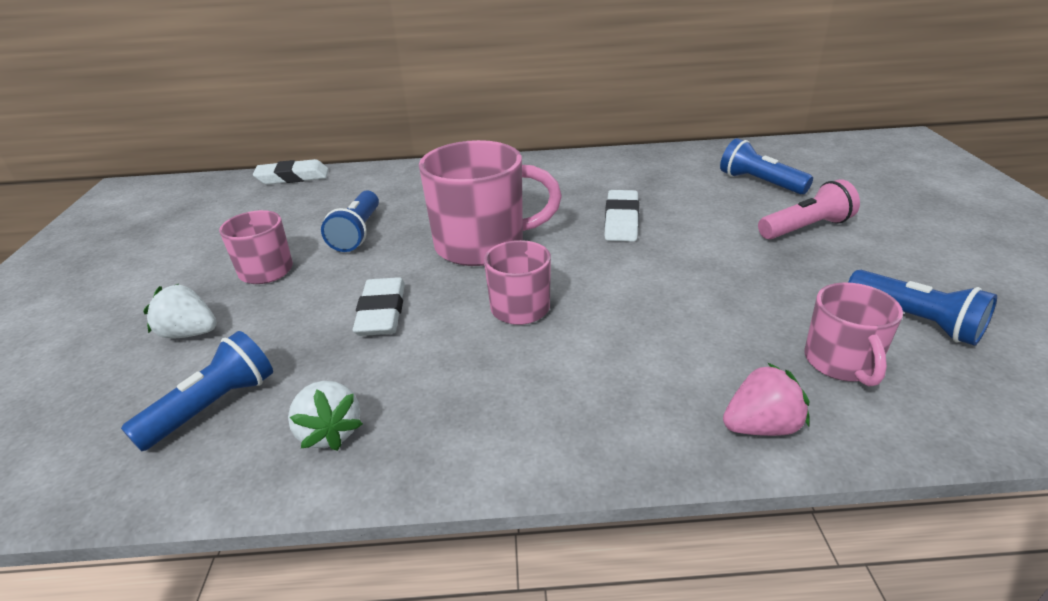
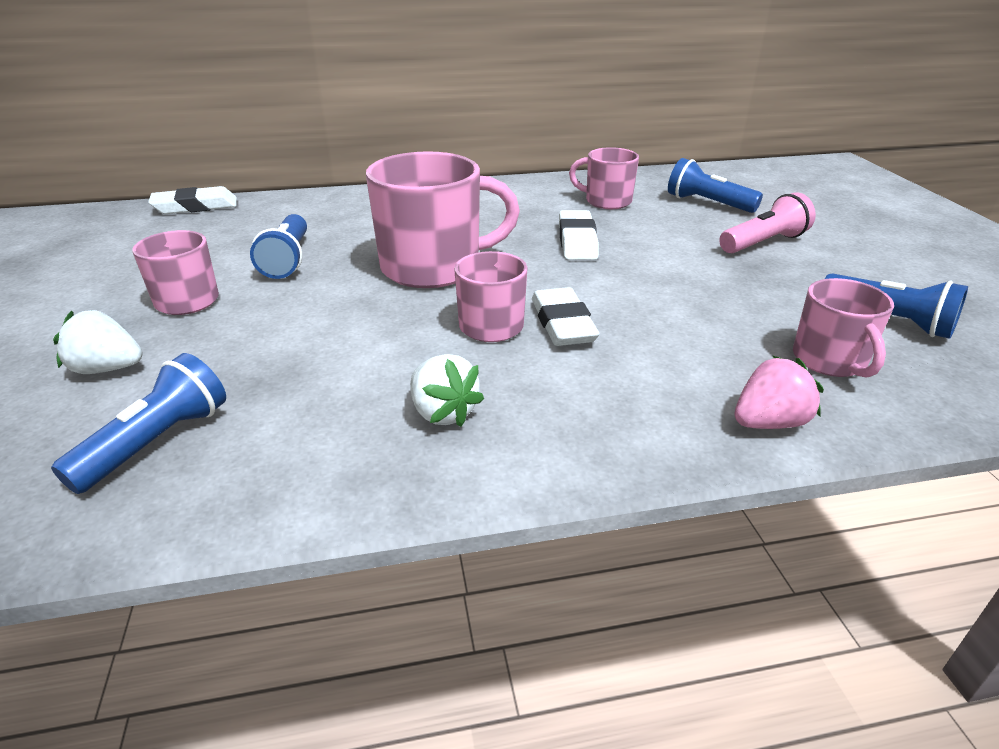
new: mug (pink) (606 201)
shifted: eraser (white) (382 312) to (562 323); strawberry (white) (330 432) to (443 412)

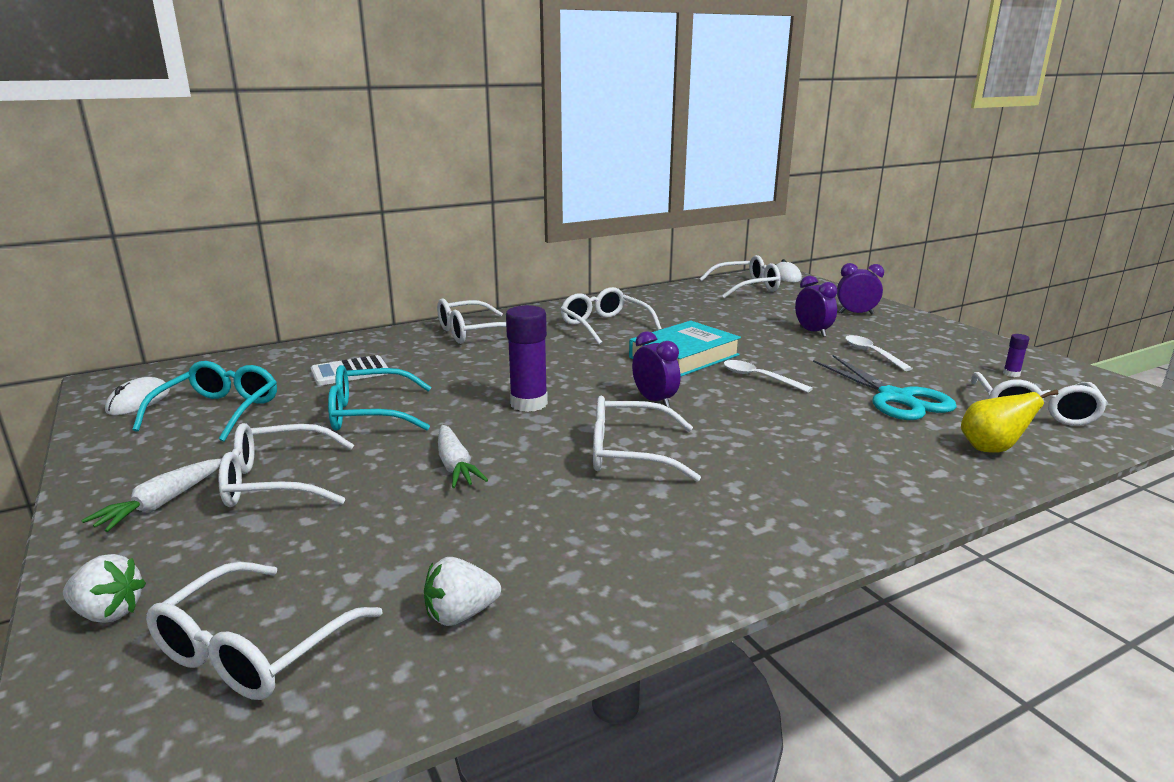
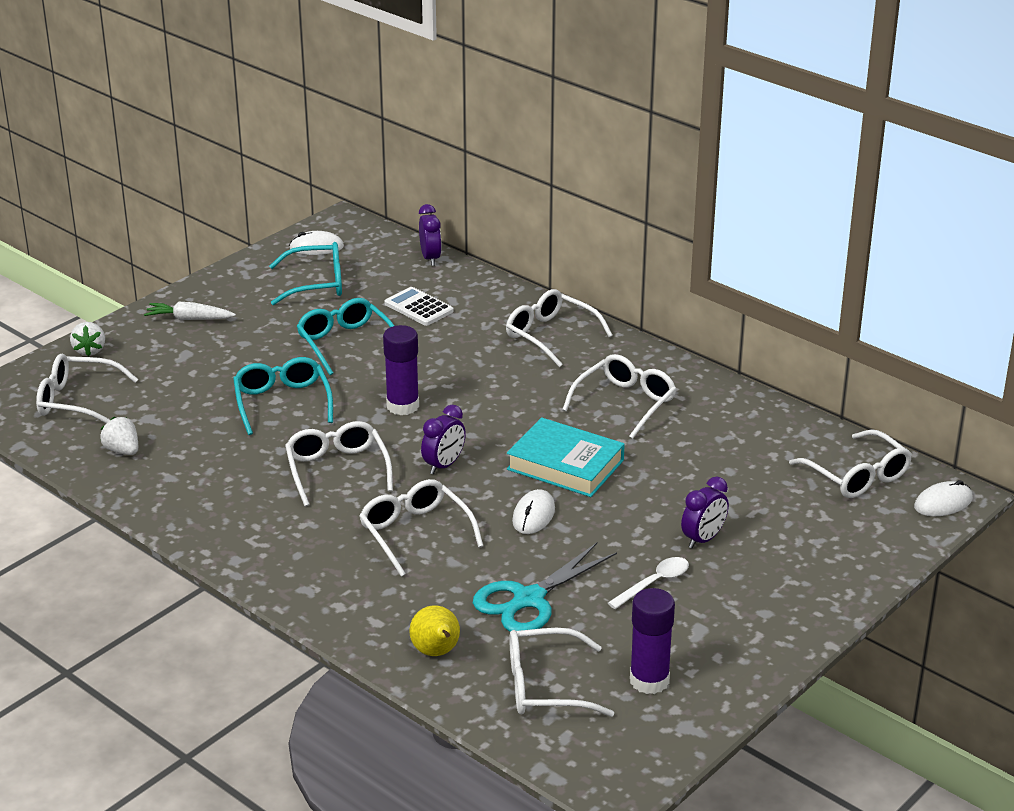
shifted: clock (purple) (856 313) to (430 258); glasses (white) (276 482) to (415 533)
swapped: spoon (white) (759 378) to mouse (white) (533 515); carrot (white) (455 466) to glasses (turquoise) (282 403)
scaled: glue stick (purple) (1011 374) = (649 680) x2.21

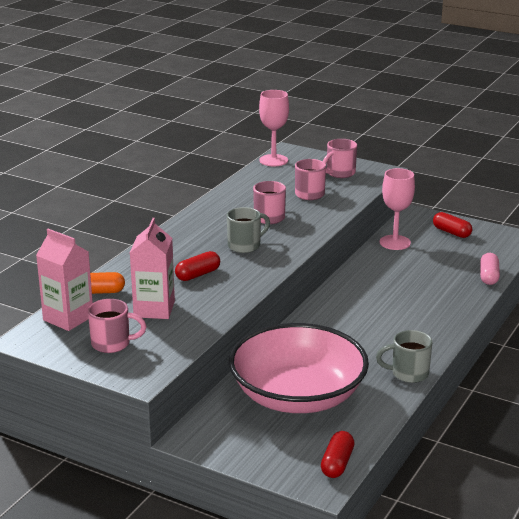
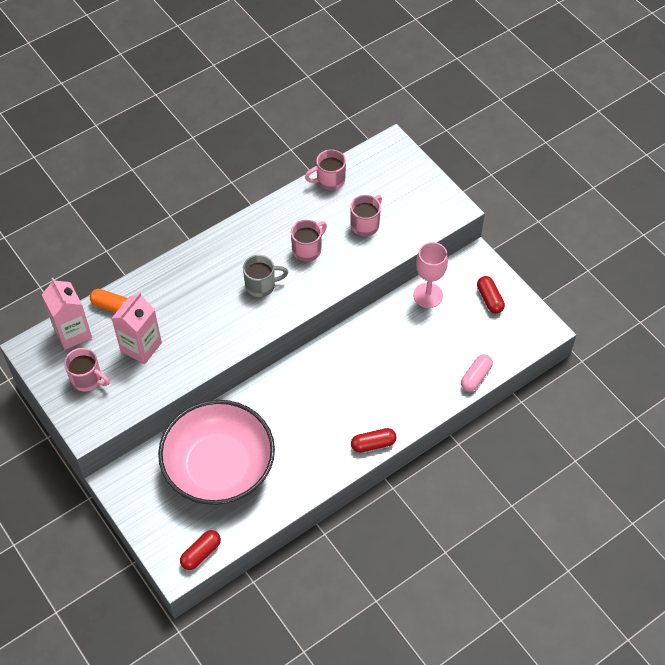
gone: goblet (pink) (273 160); mug (grey) (408 373)
shifted: mug (pink) (340 173) to (329 180); capsule (red) (198 275) to (373 444)

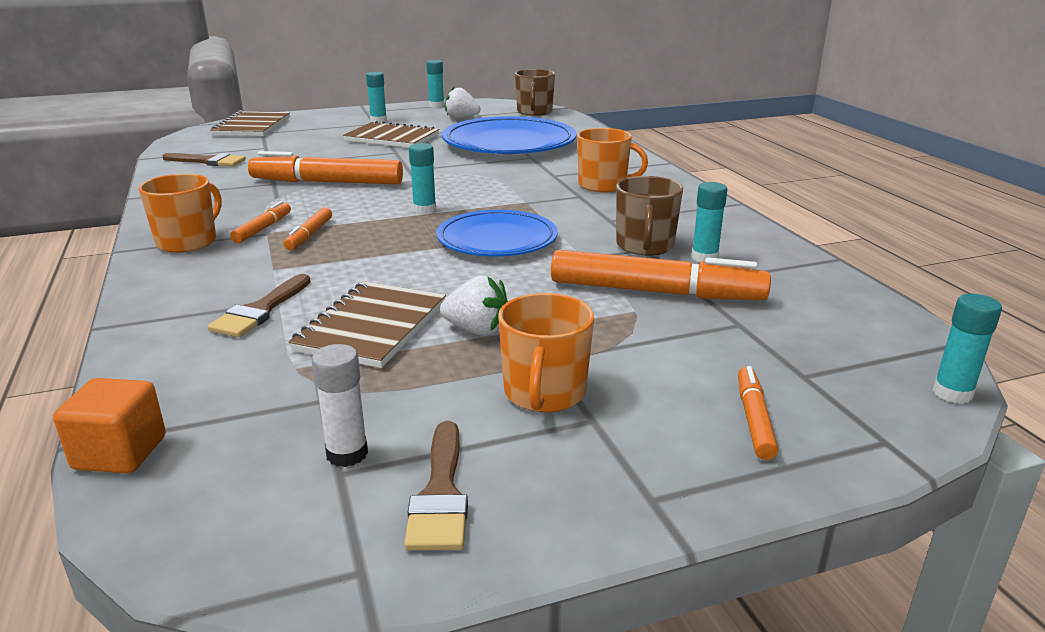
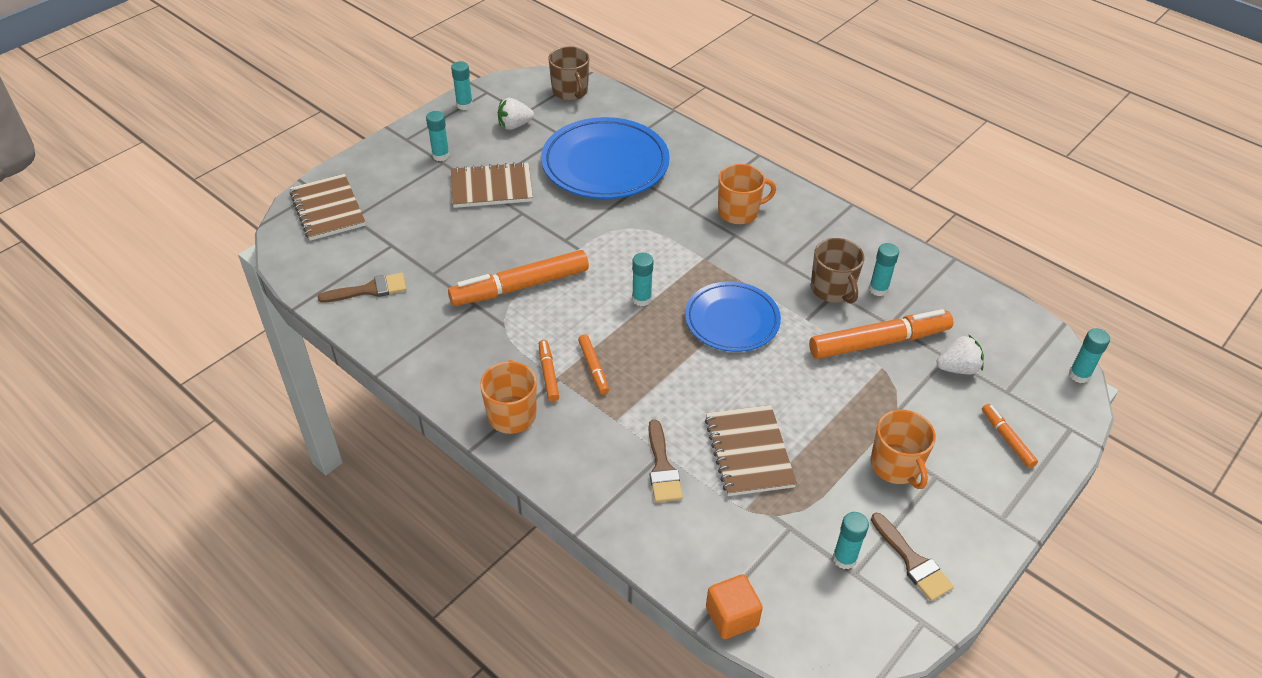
shifted: strawberry (white) (477 330) to (957 368)
repainted: glue stick (white) (347 454) to glue stick (turquoise) (844 558)

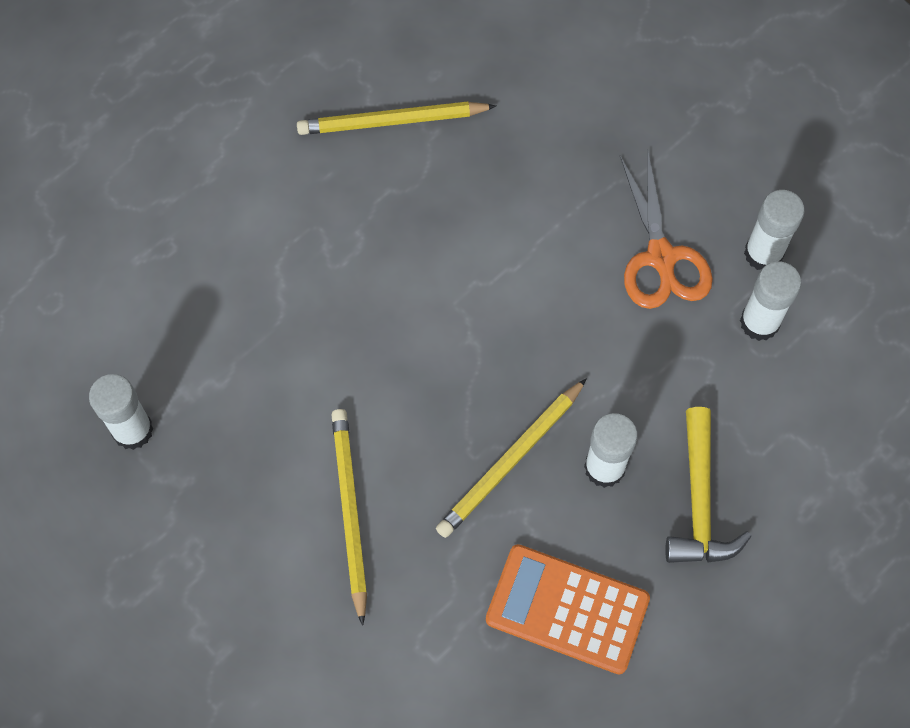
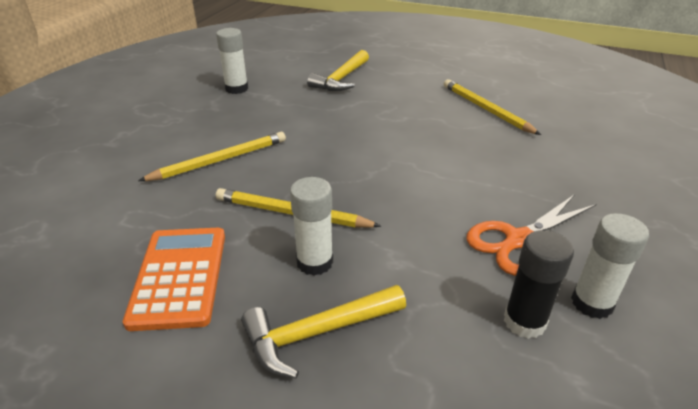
new: hammer (yellow) (341 79)
repainted: glue stick (white) (759 322) to glue stick (black) (524 321)

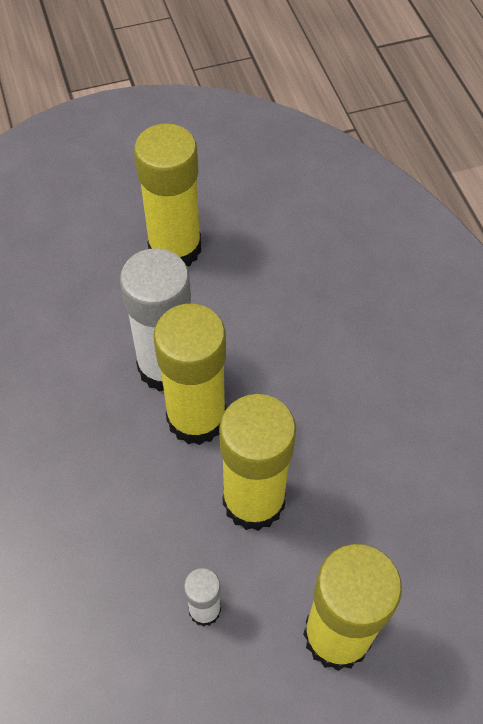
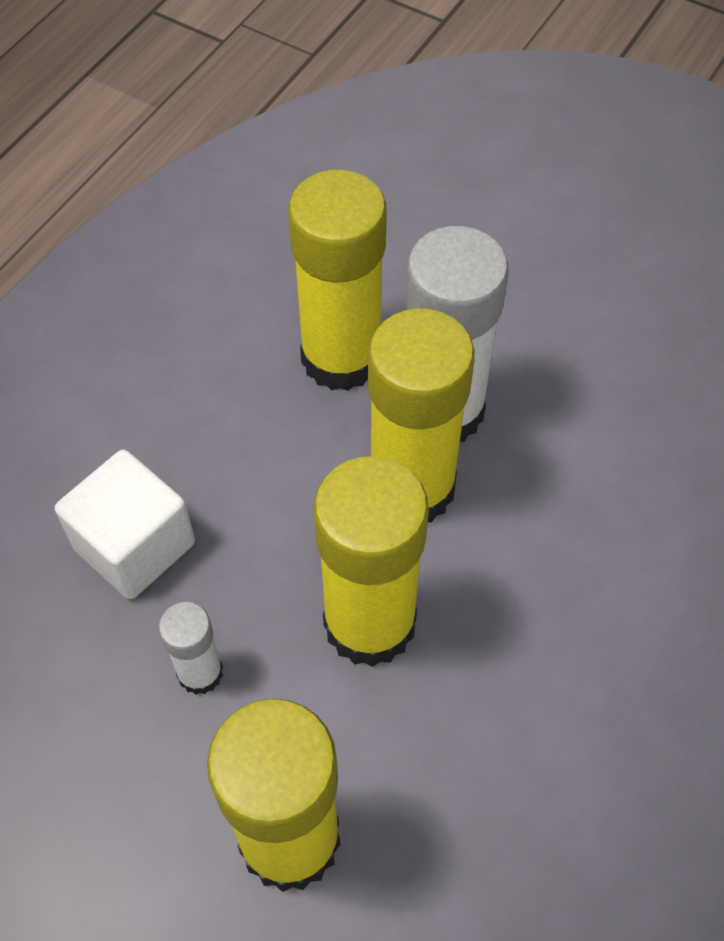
new: cube (white) (134 545)
shifted: glue stick (yellow) (175 248) to (341 357)

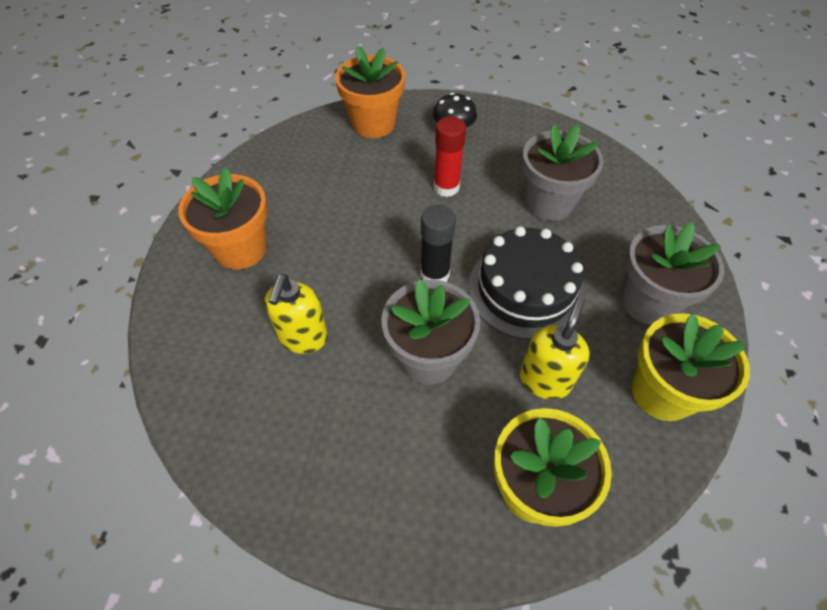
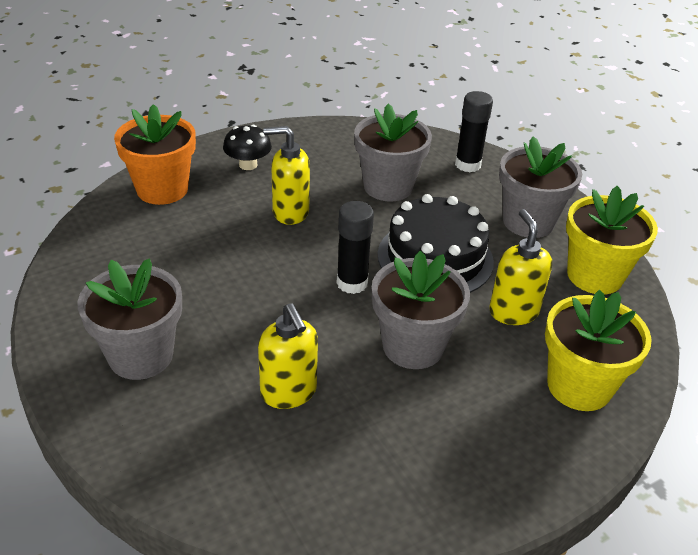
new: glue stick (black) (467 165)
swapped: glue stick (red) (446 187) to soap dispenser (yellow) (290 212)
repainted: flower pot (orange) (240 249) to flower pot (grey) (141 355)

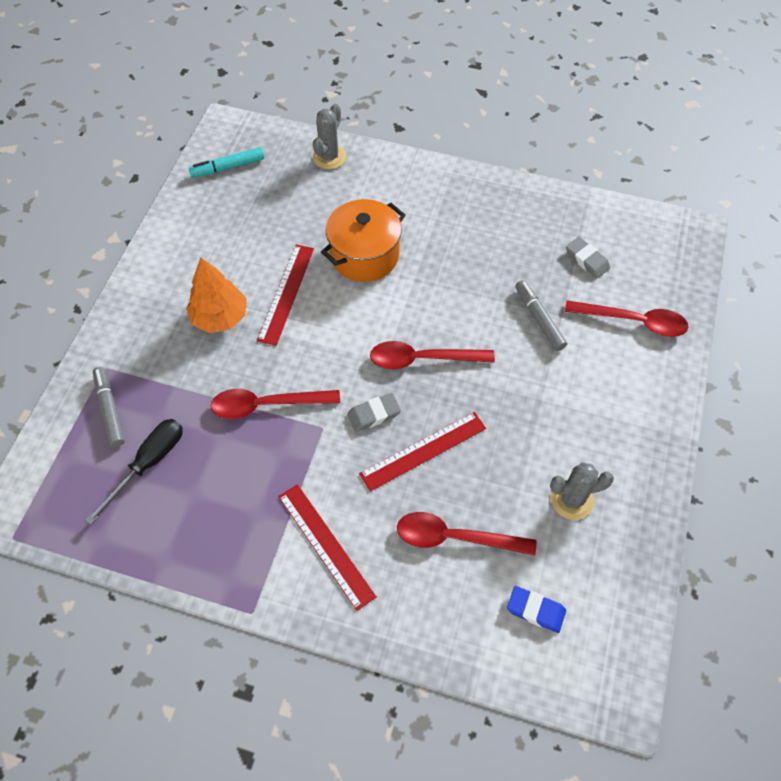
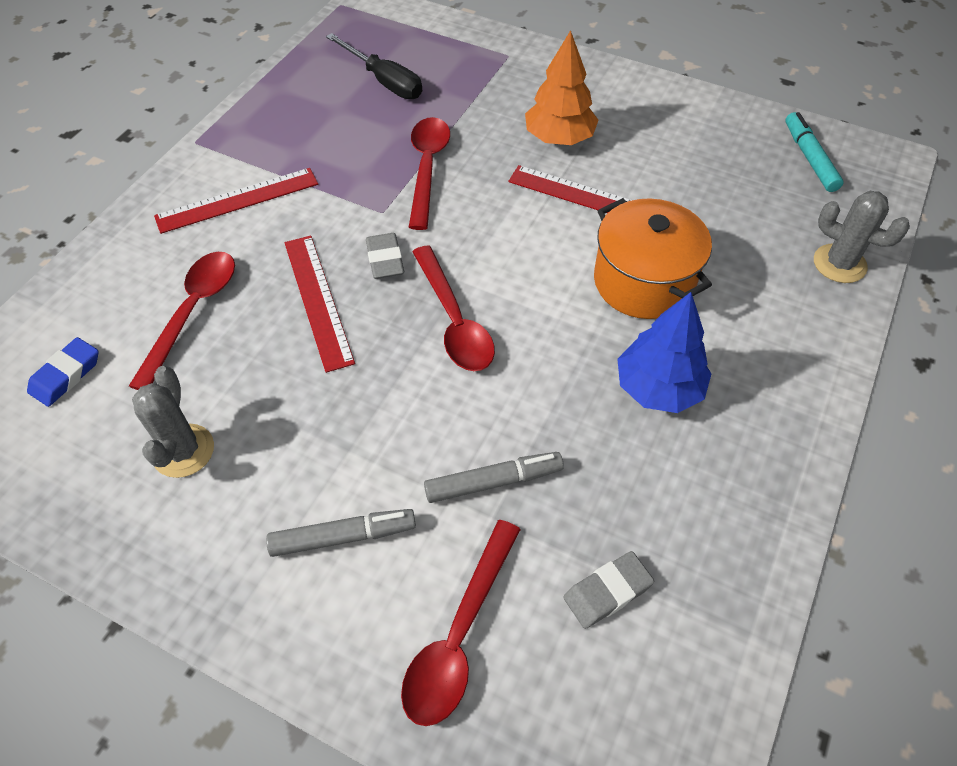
new: tree (blue) (658 388)
shifted: marker (grey) (110 409) to (343 537)
rotated: spoon (red) (422 359) = (454 320) 150 degrees clockwise

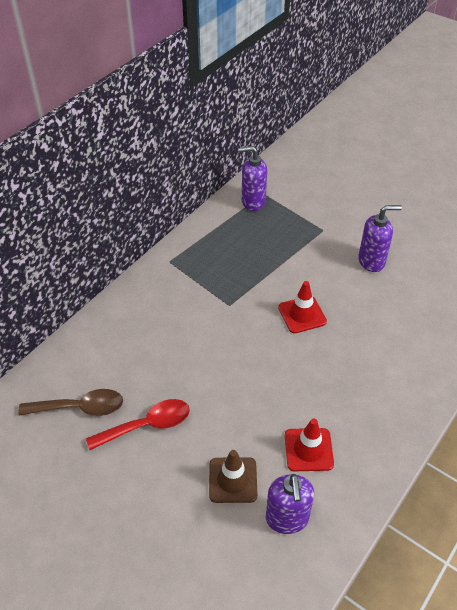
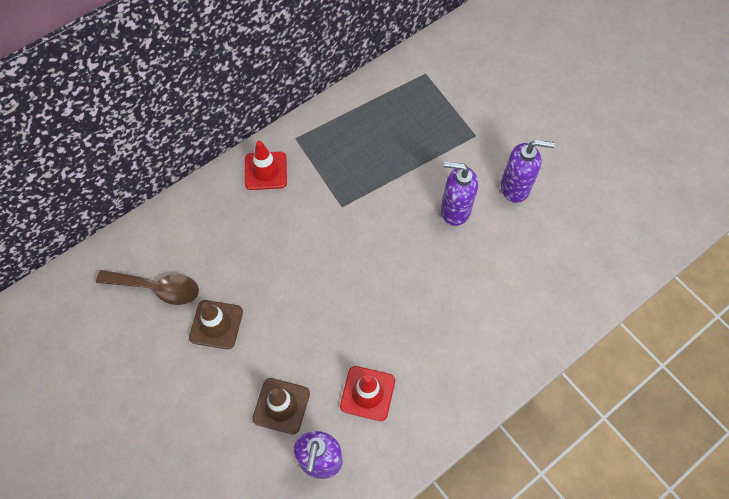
shifted: soap dispenser (purple) (253 202) to (455 210); traffic cone (red) (302 314) to (265 171)
swapped: spoon (red) (147 425) to traffic cone (brown) (216 324)

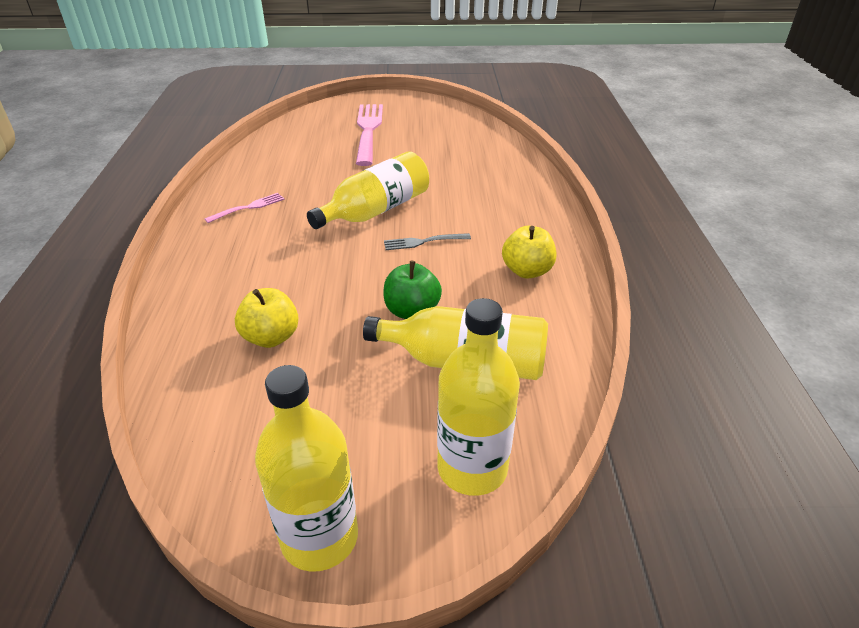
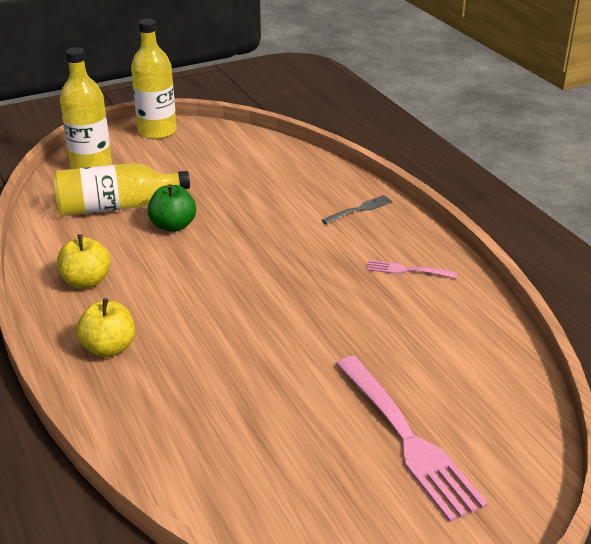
gone: bottle (yellow) (376 210)
shifted: fork (grey) (424 242) to (359 210); apple (yellow) (271 337) to (109 348)
rotated: fork (pink) (248 208) = (408 270) 75 degrees clockwise

